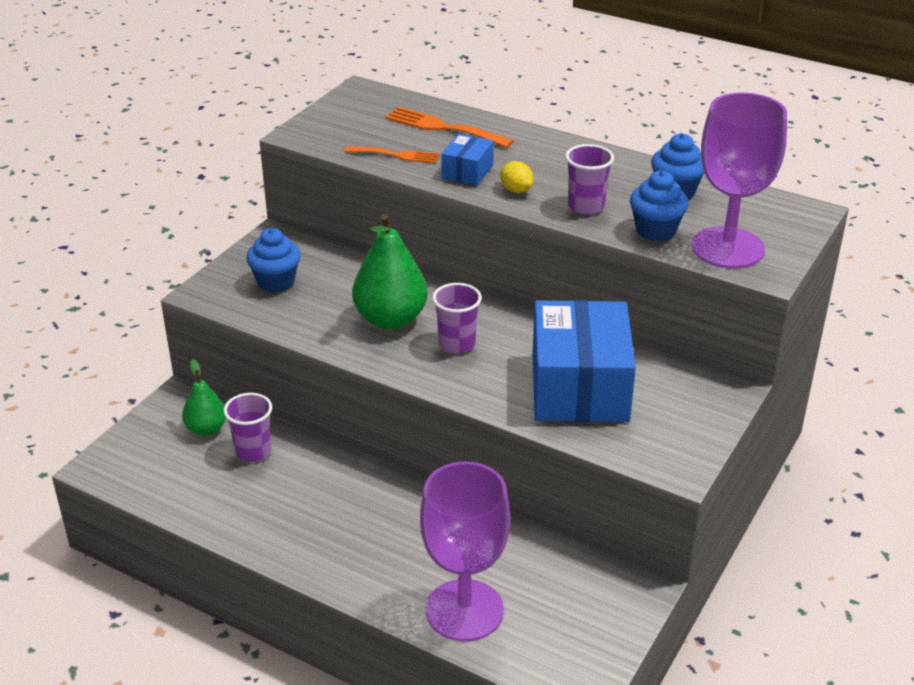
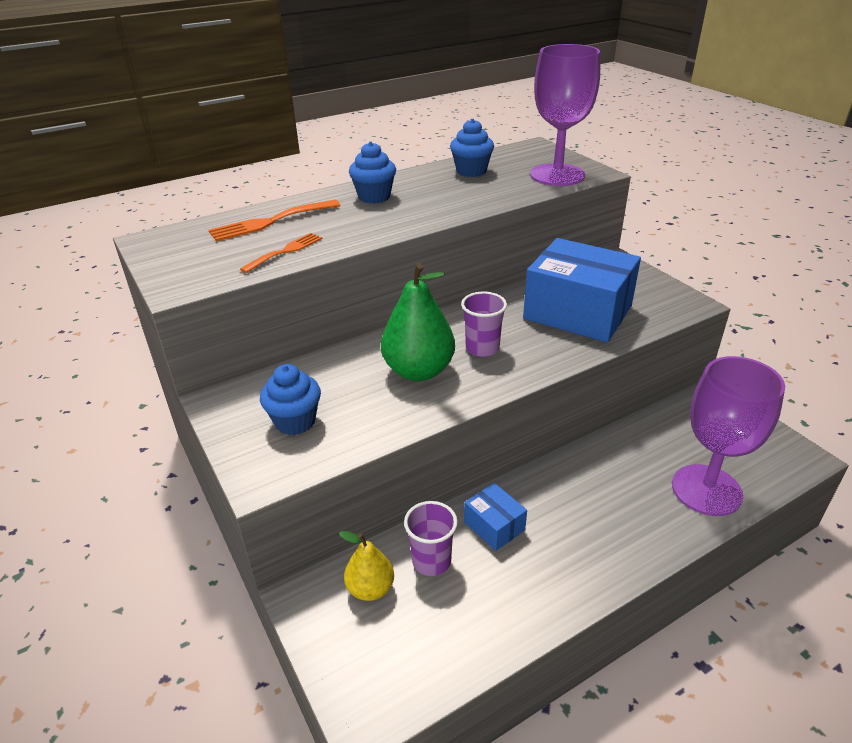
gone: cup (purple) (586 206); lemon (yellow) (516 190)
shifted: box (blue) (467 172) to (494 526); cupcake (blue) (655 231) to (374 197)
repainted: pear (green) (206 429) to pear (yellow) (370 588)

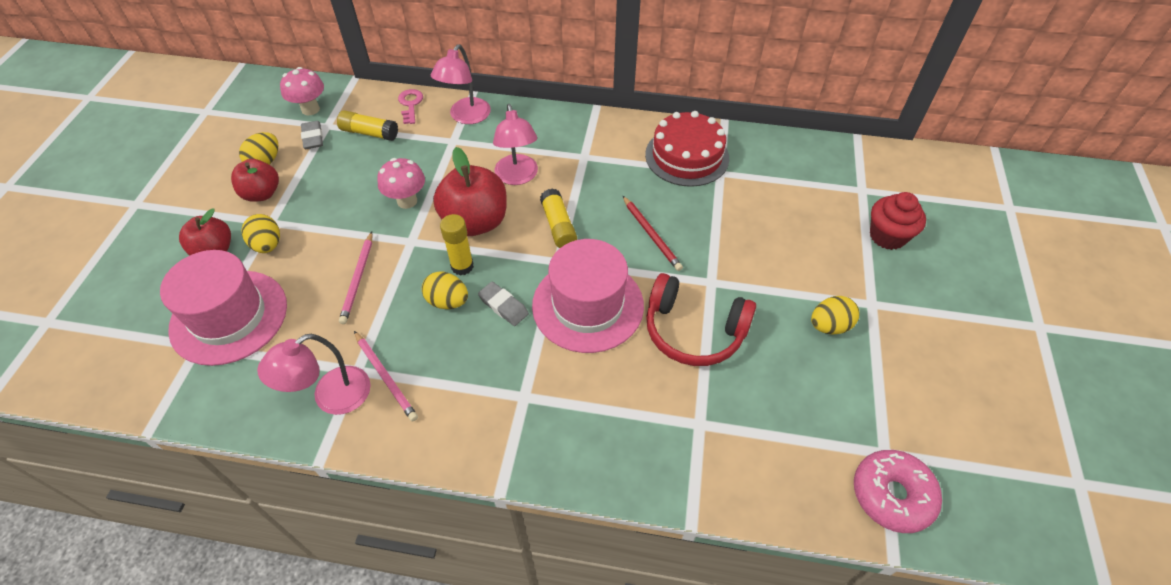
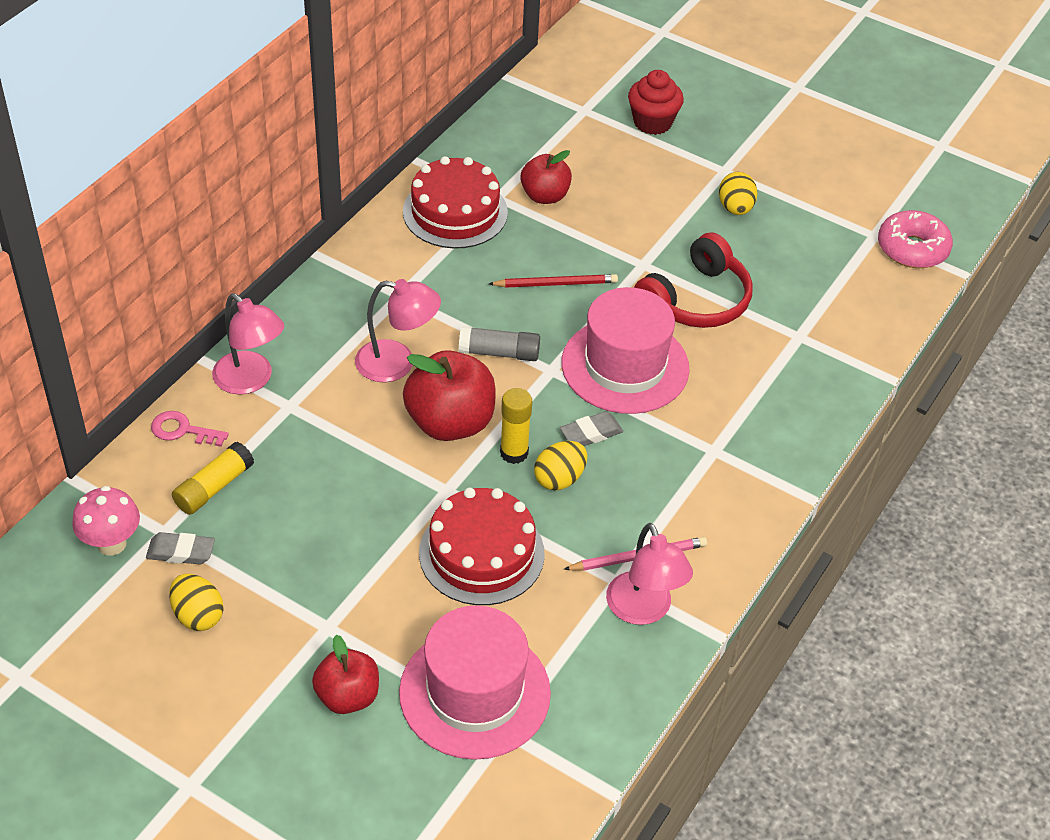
gone: mushroom (pink) (407 201); egg (yellow) (267 245)
shifted: apple (red) (262 194) to (545 196)
swapped: pencil (pink) (358 279) to cake (red) (481 553)
repainted: glue stick (yellow) (558 226) to glue stick (grey) (499 353)

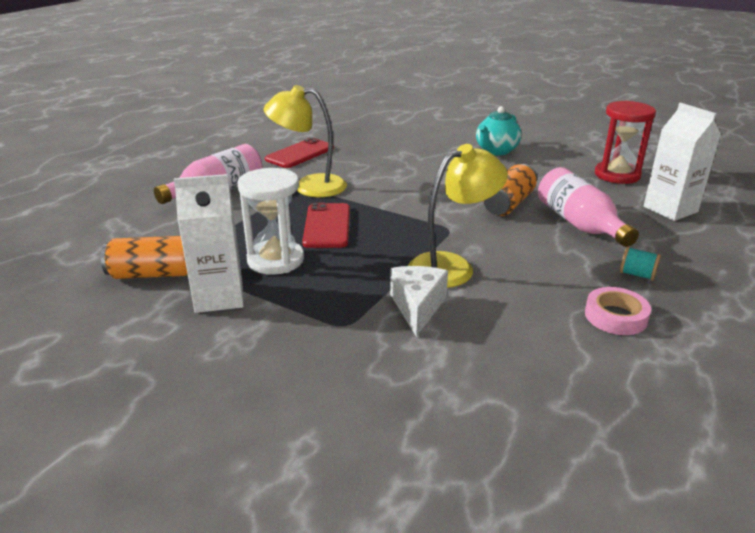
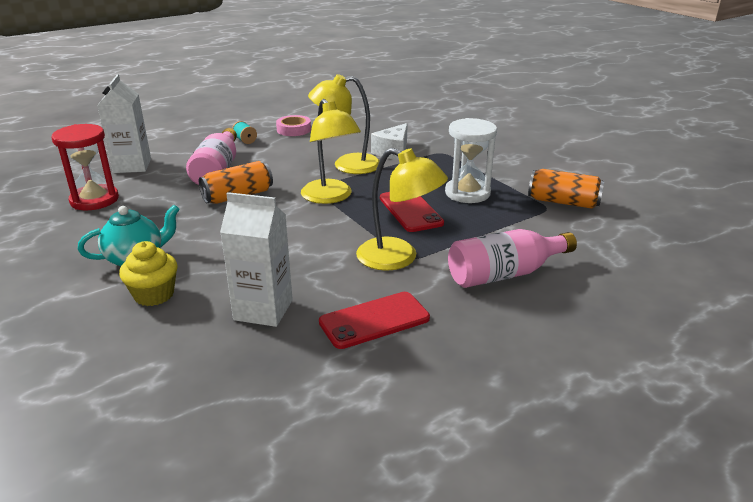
new: lamp (yellow) (330 197); cupcake (yellow) (154 295)
shifted: carton (white) (219 297) to (263 310)
rotated: phone (red) (327 226) = (410 210) 45 degrees counterclockwise

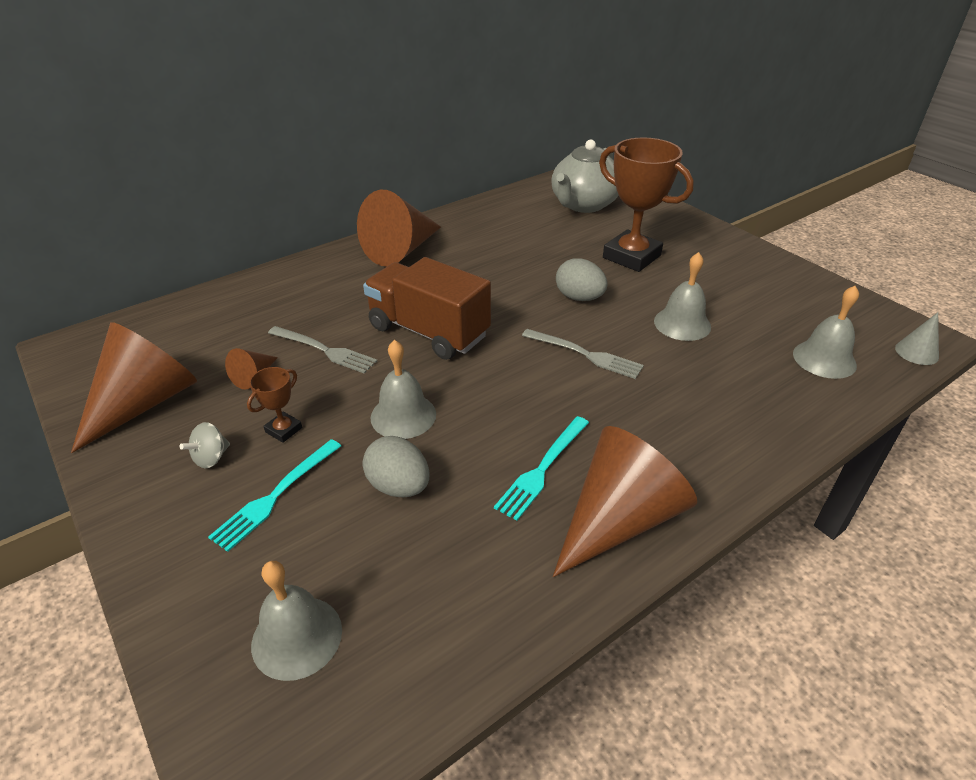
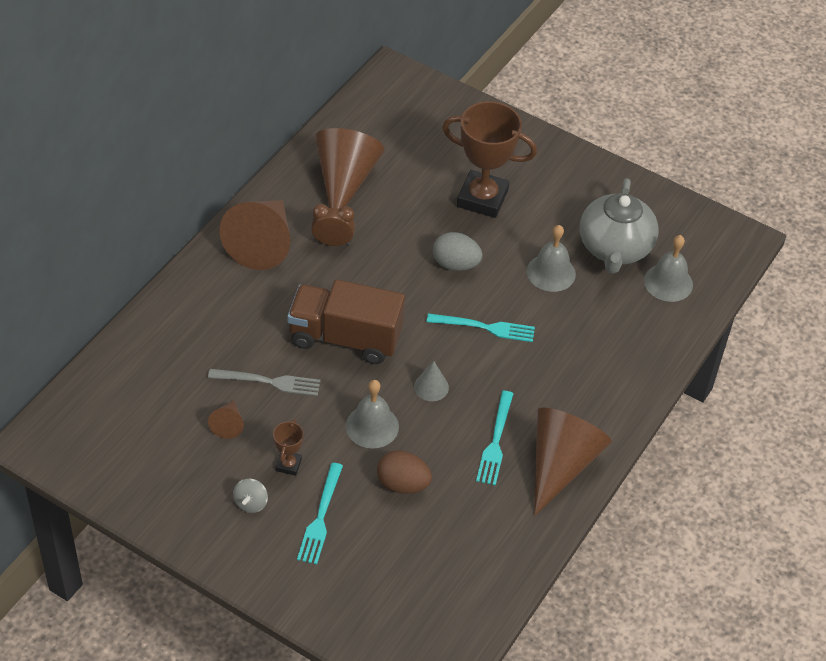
gone: bell (grey) (297 637)
new: clock (brown) (332 242)
shifted: teapot (grey) (583 204) to (614 248); cone (grey) (916 352) to (431 387); cone (brown) (145 402) to (345 180)
repainted: fork (grey) (586 355) to fork (turquoise) (486 327); egg (grey) (399 486) to egg (brown) (403 484)

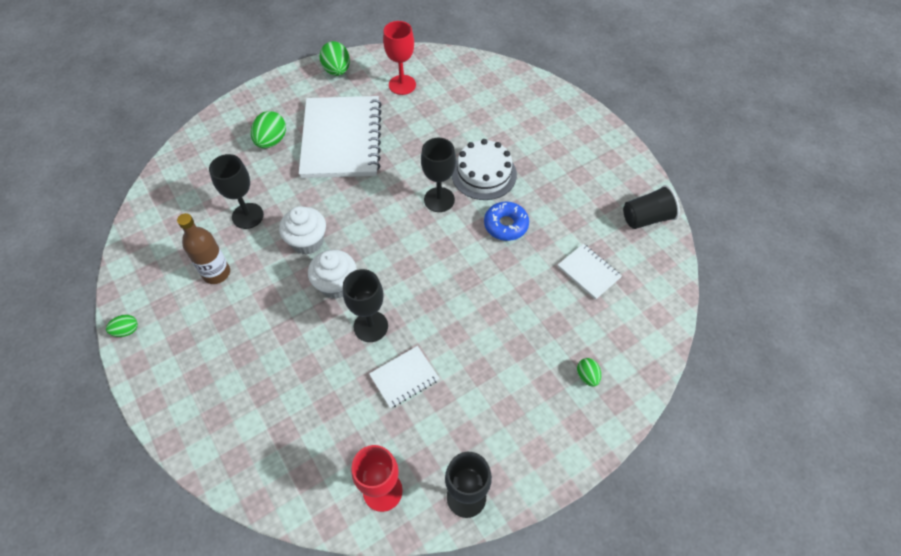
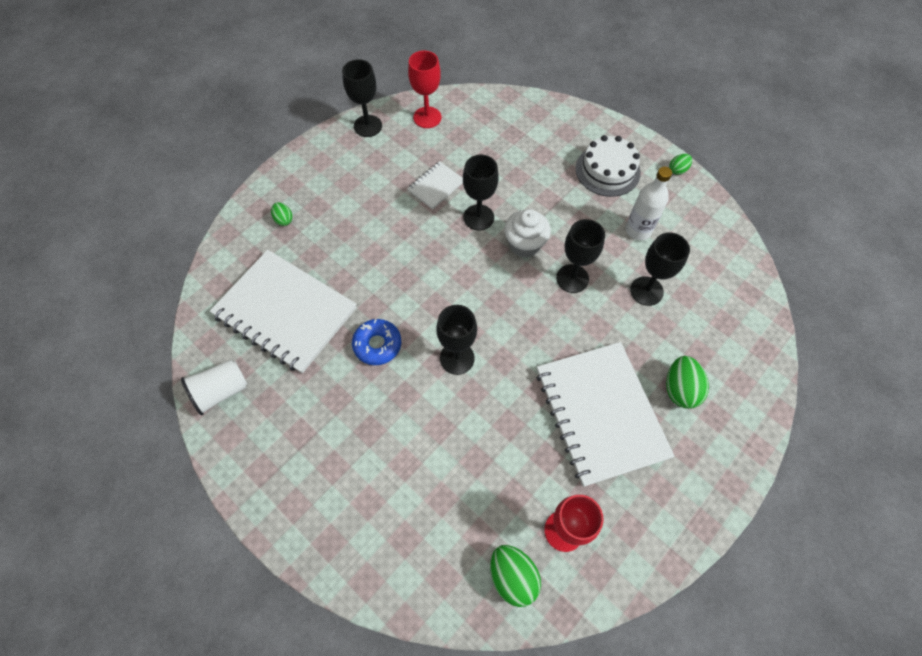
shifted: egg (green) (337 70) to (512 577); cake (white) (484 174) to (607 170)
swapped: cupcake (white) (307 242) to goblet (black) (572 278)
repainted: cup (black) (646 218) to cup (white) (221 391); bottle (brown) (216 273) to bottle (white) (638 230)
scaled: notebook (white) (589 272) = (285 312) x2.21

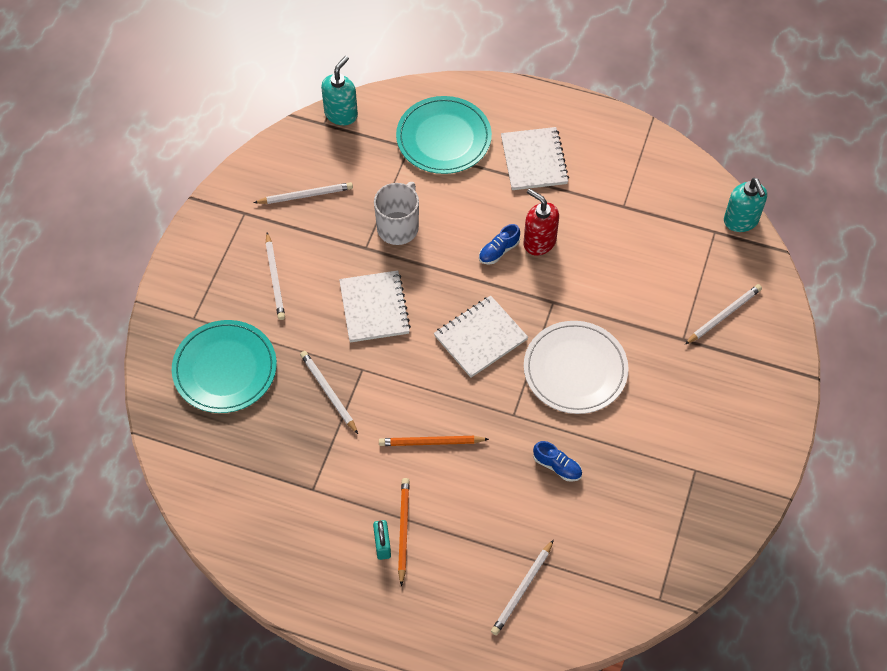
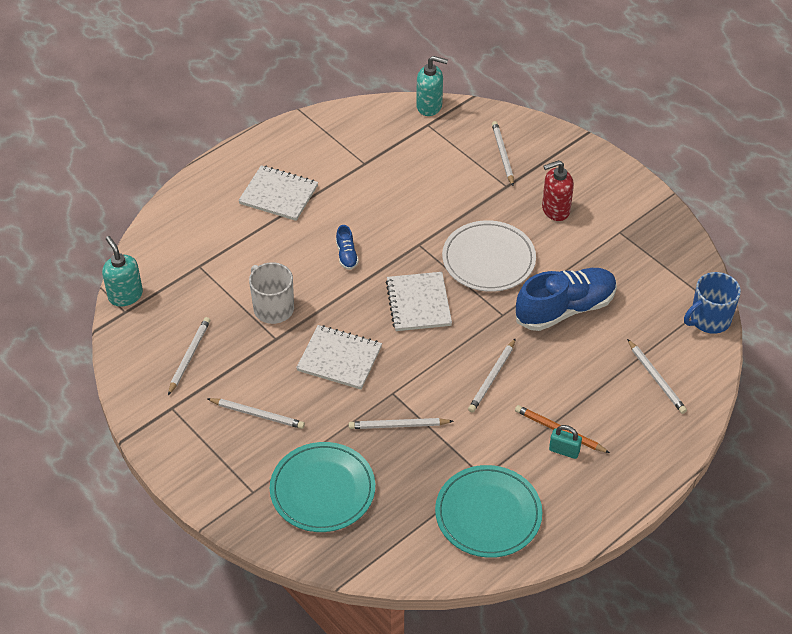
new: mug (blue) (709 319)
shifted: plate (turquoise) (443 138) to (488 514); soap dispenser (red) (539 242) to (555 210)
repainted: pencil (orange) (431 442) to pencil (white) (492 377)
scaled: shoe (blue) (557 466) = (565 309) x2.32

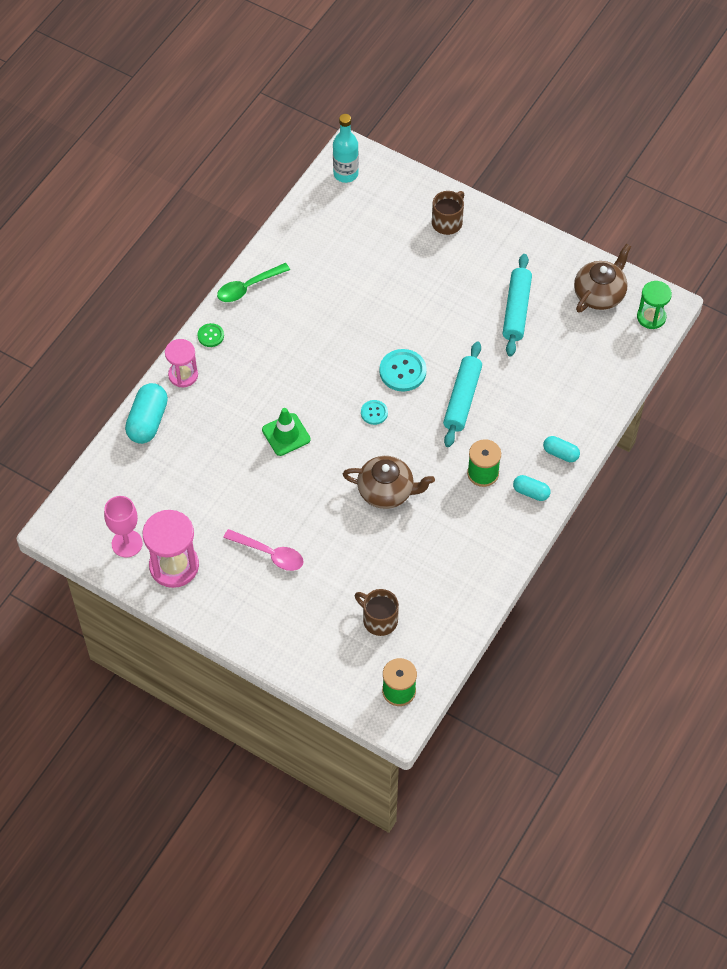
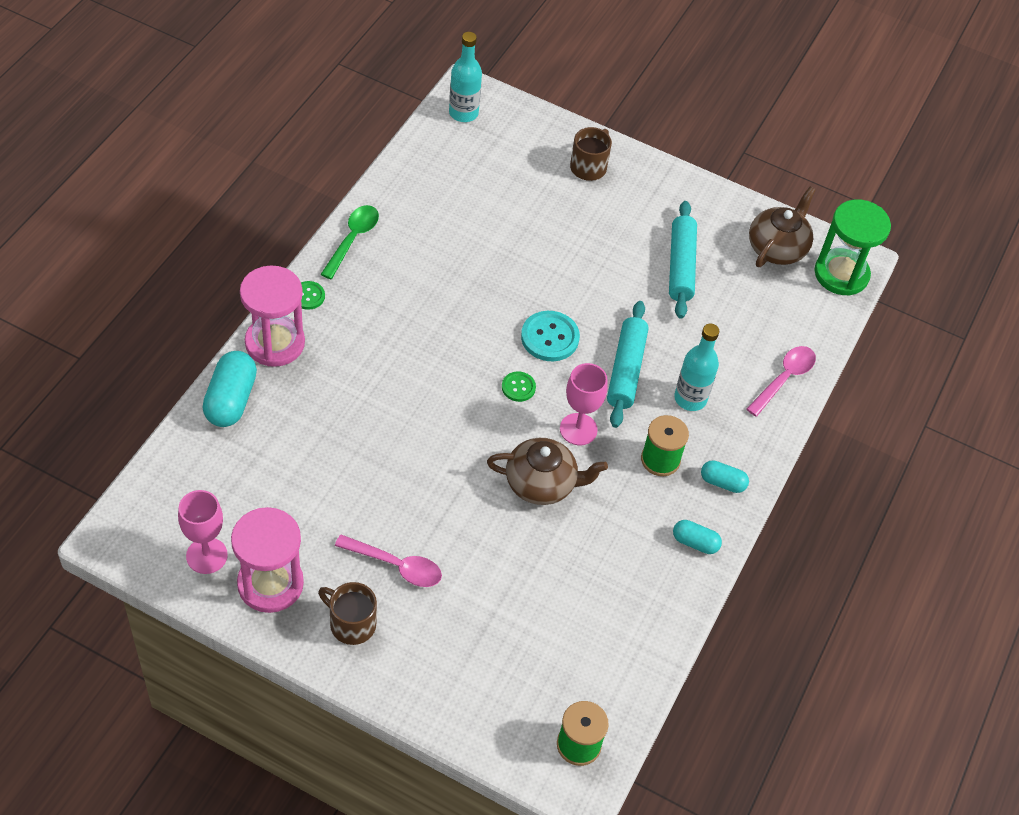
gone: traffic cone (green) (286 434)
new: bottle (turquoise) (690 398); spoon (pink) (784 379); goblet (pink) (578 429)
shifted: capsule (turquoise) (560 453) to (695 542); mug (brown) (379 619) to (351 623)
repainted: button (turquoise) (374 413) to button (green) (518 387)
rotated: spoon (green) (248 287) = (352 239) 150 degrees clockwise
scaled: hourglass (green) (651 317) = (841 274) x1.58; hourglass (pink) (183 375) = (275 343) x1.58

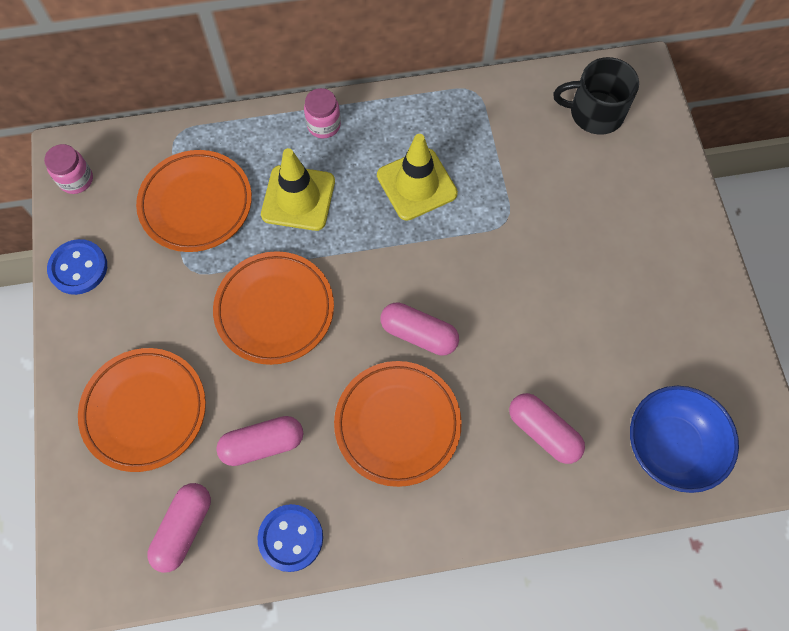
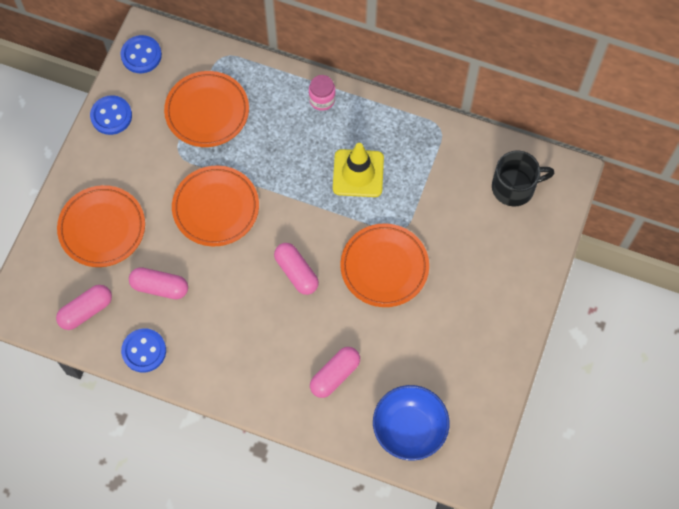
gone: traffic cone (yellow) (298 198)
shifted: plate (orange) (397 424) to (384 267)
swapped: jar (pink) (76 180) to button (blue) (141 55)
rotated: mug (black) (595 113) = (514 187) 135 degrees clockwise; capsule (pink) (543 431) = (335 375) 60 degrees clockwise

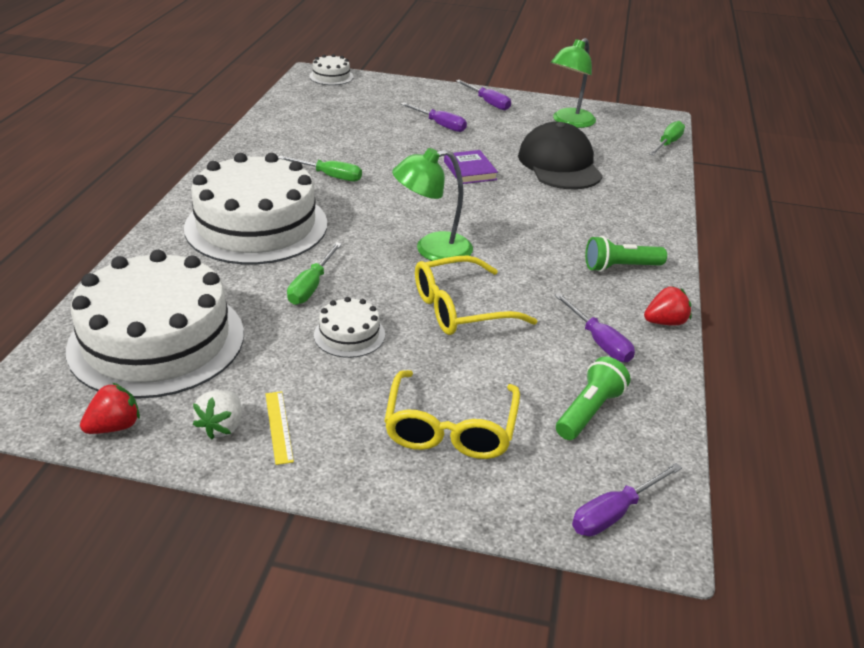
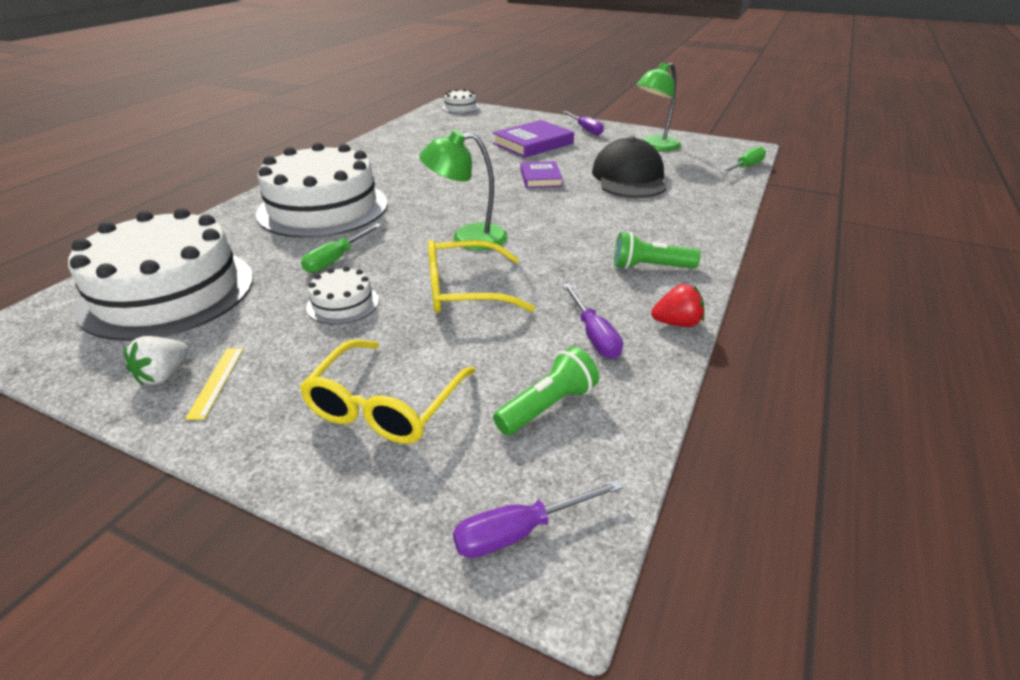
gone: screwdriver (green) (330 176); strawberry (red) (114 426)
swapped: screwdriver (purple) (440 125) to book (purple) (533 143)

